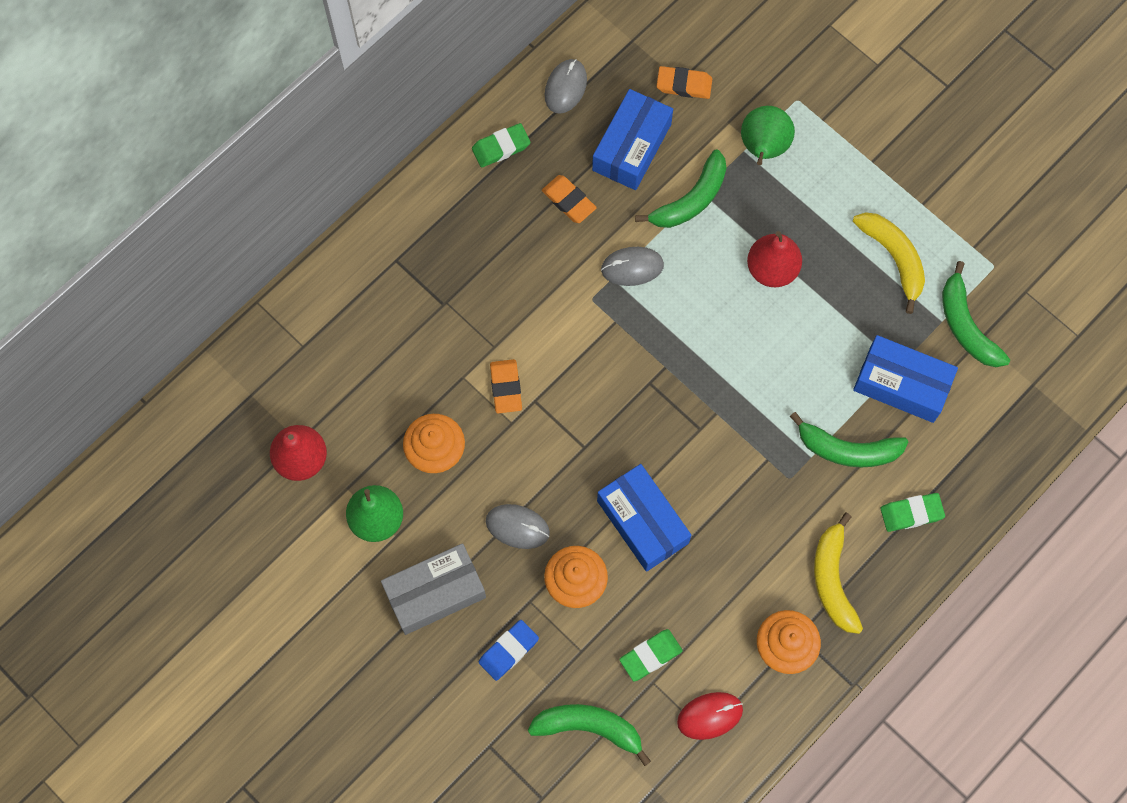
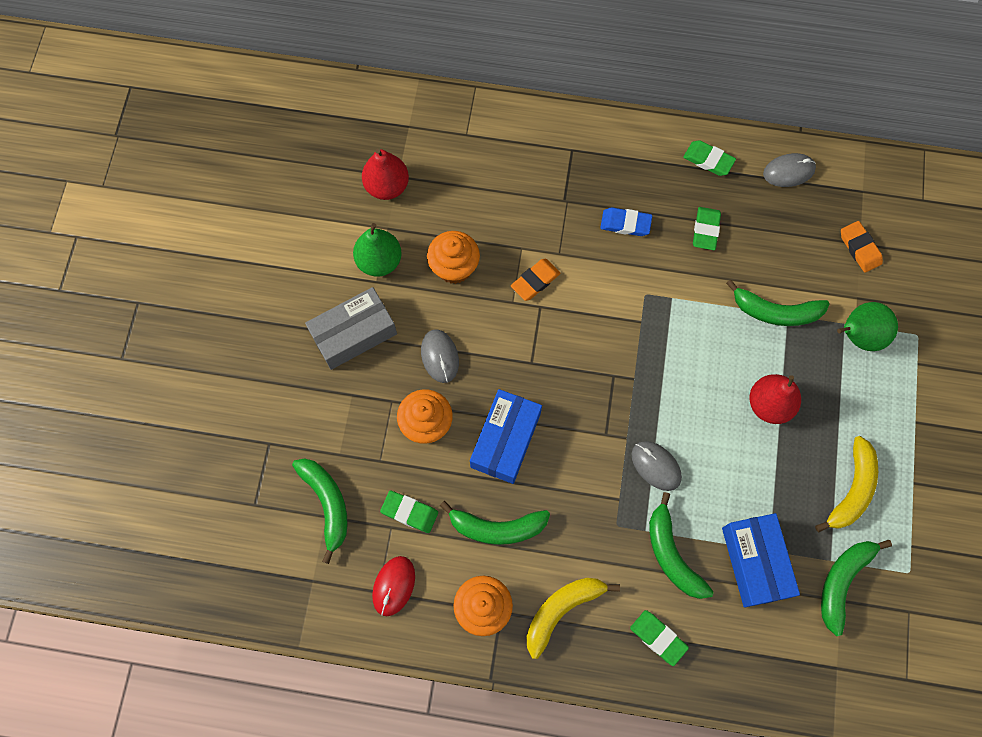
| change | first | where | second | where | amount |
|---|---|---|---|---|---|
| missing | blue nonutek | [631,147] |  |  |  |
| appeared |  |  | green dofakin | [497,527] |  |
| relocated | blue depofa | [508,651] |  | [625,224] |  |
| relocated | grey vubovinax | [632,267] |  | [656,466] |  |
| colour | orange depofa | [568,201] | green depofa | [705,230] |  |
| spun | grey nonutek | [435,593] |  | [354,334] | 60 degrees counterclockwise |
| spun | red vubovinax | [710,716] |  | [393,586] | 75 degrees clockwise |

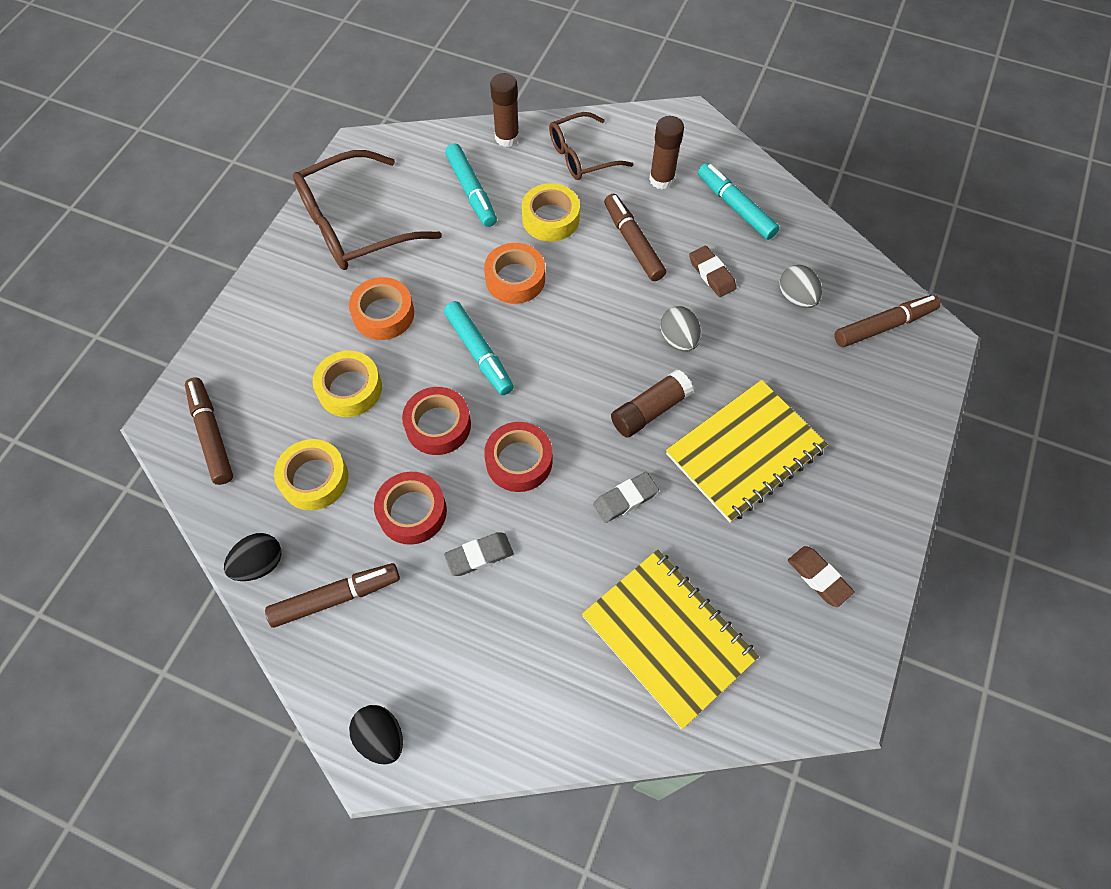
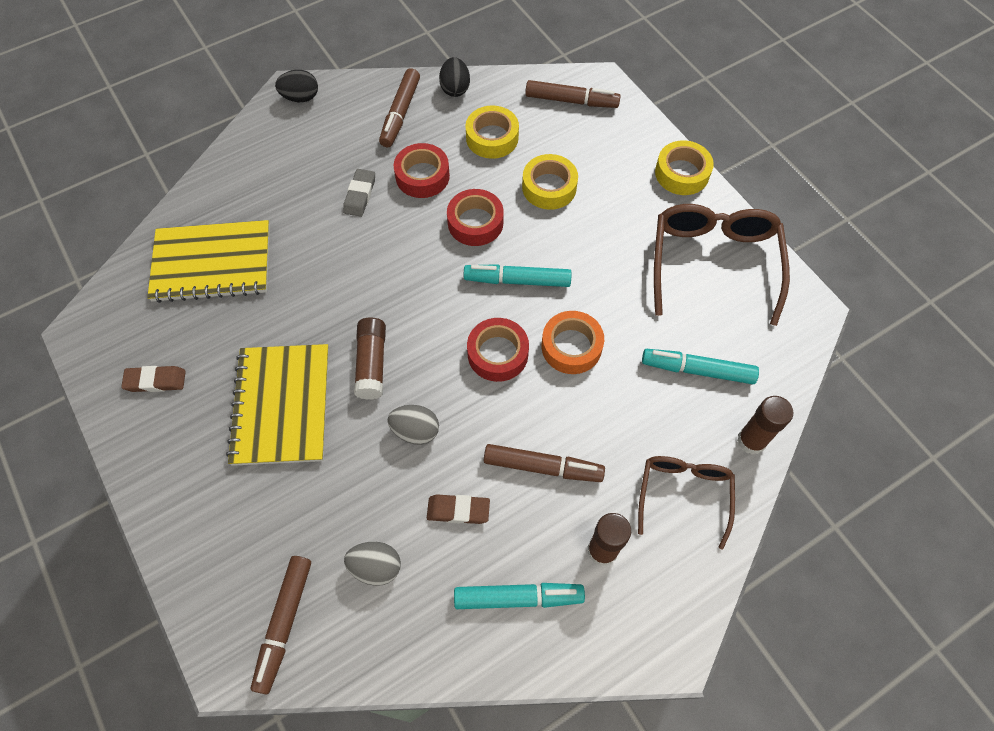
| change | first | where | second | where | amount |
|---|---|---|---|---|---|
| missing | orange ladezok | [383,314] |  |  |  |
| missing | grey depofa | [625,499] |  |  |  |
| relocated | red ladezok | [519,461] |  | [498,354] |  |
| relocated | yellow ladezok | [550,218] |  | [682,173] |  |

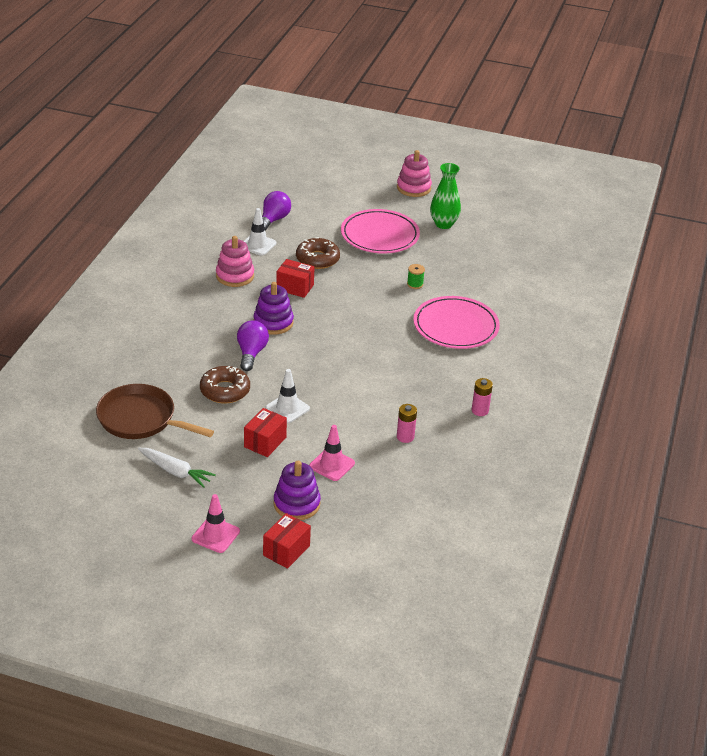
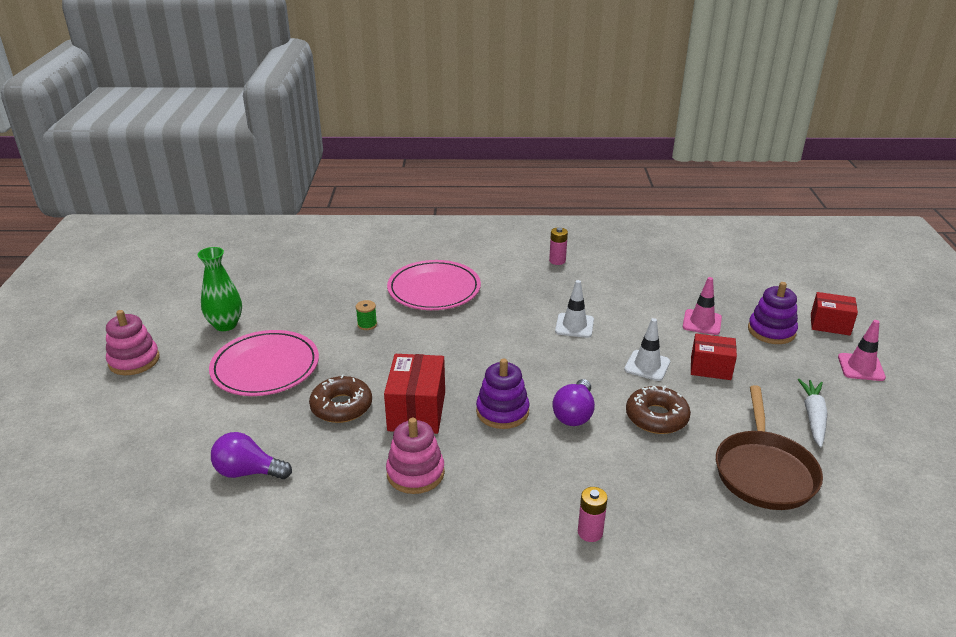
| change | first | where | second | where | amount |
|---|---|---|---|---|---|
| relocated | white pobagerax | [258,245] |  | [574,326] |  |
| relocated | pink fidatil | [405,437] |  | [590,532] |  |
| spun | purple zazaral | [251,353] |  | [574,414] | 60 degrees counterclockwise |
| size | red nonutek | [295,287] |  | [417,411] | x1.51 |

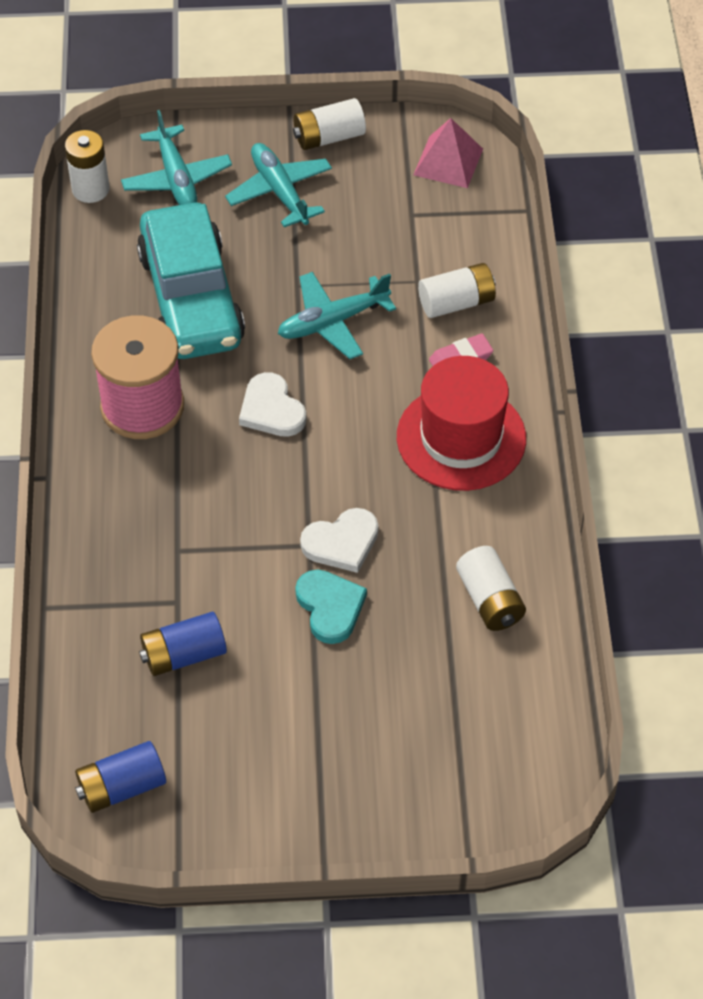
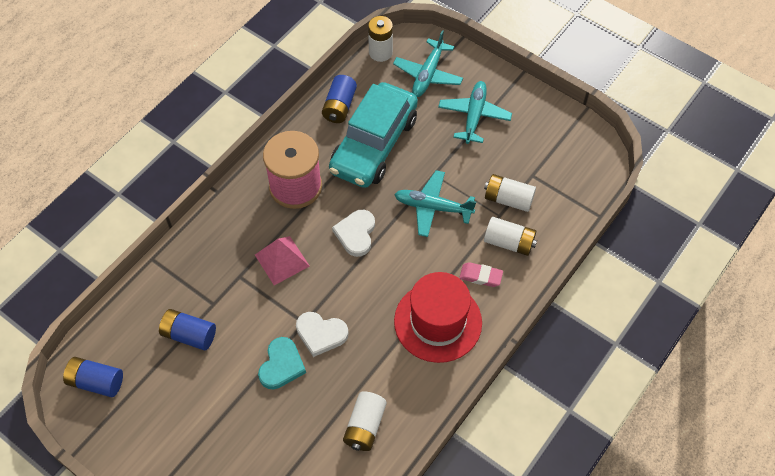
| change | first | where | second | where | amount |
|---|---|---|---|---|---|
| appeared |  |  | blue fidatil | [339,106] |  |
| relocated | white fidatil | [329,137] |  | [508,199] |  |
| relocated | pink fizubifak | [448,161] |  | [282,260] |  |

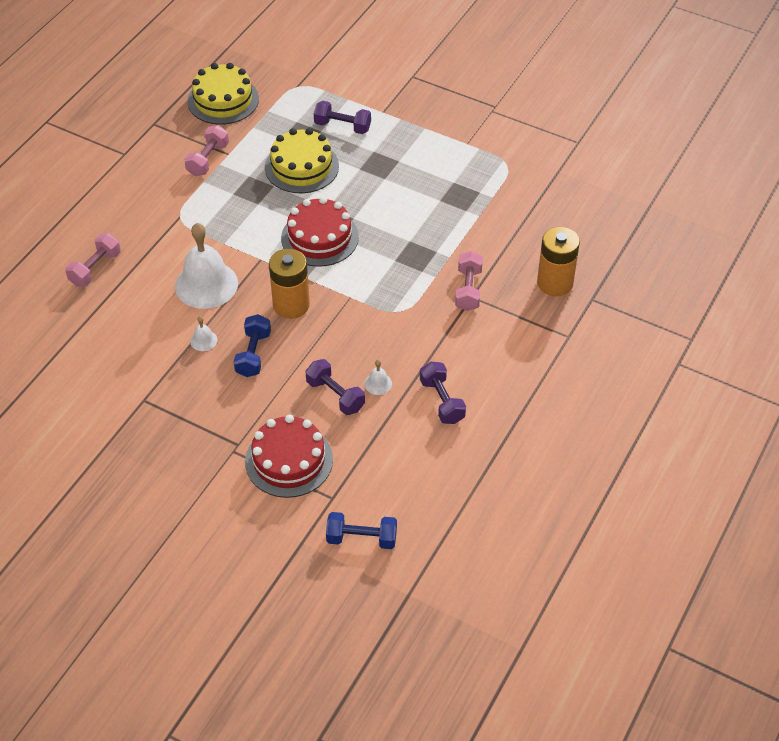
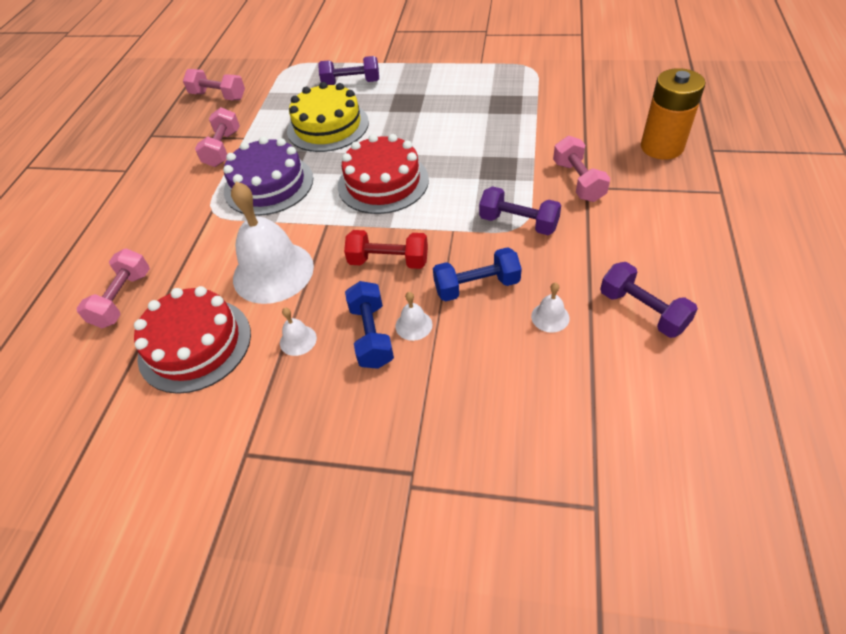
| change | first | where | second | where | amount |
|---|---|---|---|---|---|
| appeared |  |  | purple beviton | [268,184] |  |
| appeared |  |  | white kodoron | [413,325] |  |
| relocated | red beviton | [289,460] |  | [195,344] |  |
| relocated | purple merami | [335,395] |  | [518,223] |  |
| relocated | blue merami | [361,538] |  | [476,286] |  |
| exchanged | yellow beviton | [223,100] | pink merami | [218,96] |  |
| exchanged | orange fidatil | [291,305] | red merami | [388,261] |  |

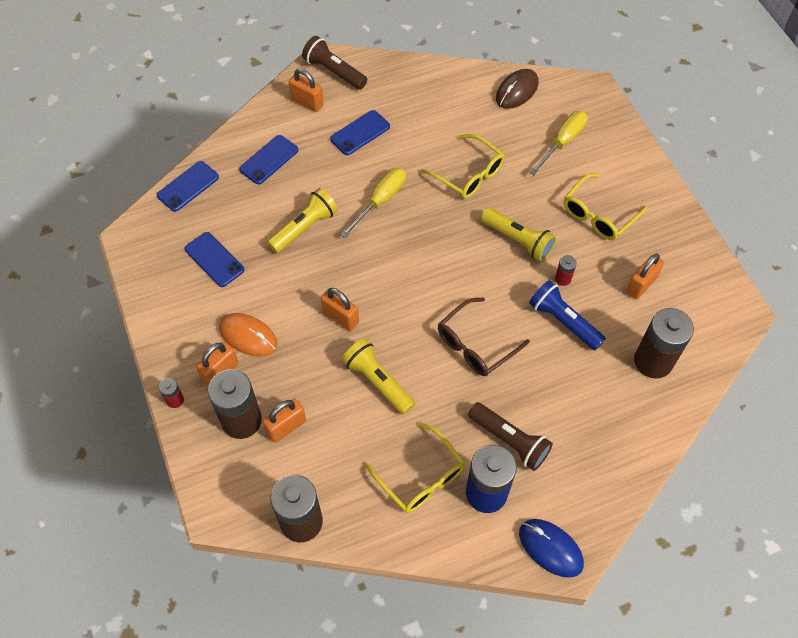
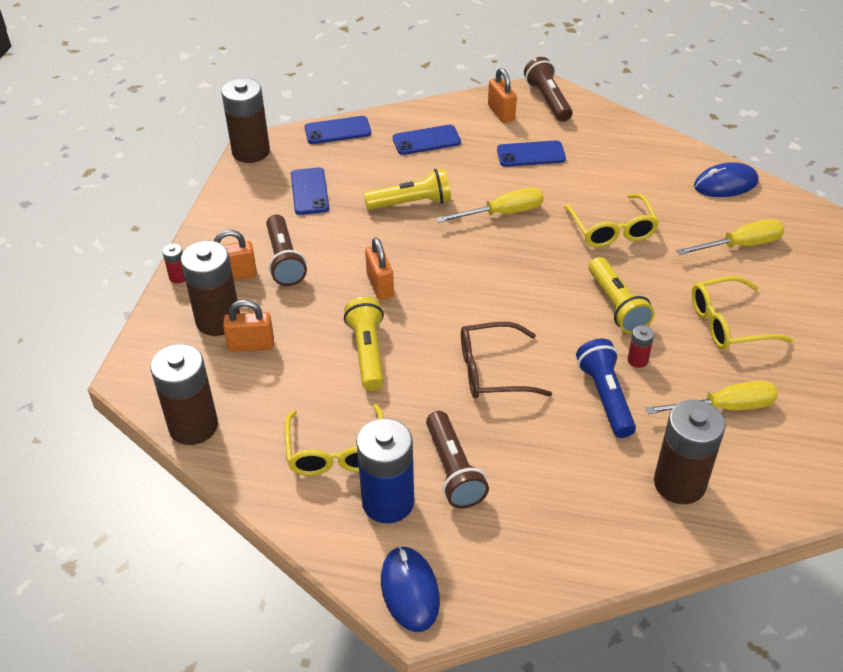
| change | first | where | second | where | amount |
|---|---|---|---|---|---|
| appeared |  |  | brown fidatil | [251,152] |  |
| exchanged | orange vubovinax | [248,336] | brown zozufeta | [284,260] |  |
| exchanged | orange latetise | [641,285] | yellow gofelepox | [725,407] |  |
| colour | brown vubovinax | [517,91] | blue vubovinax | [725,184] |  |

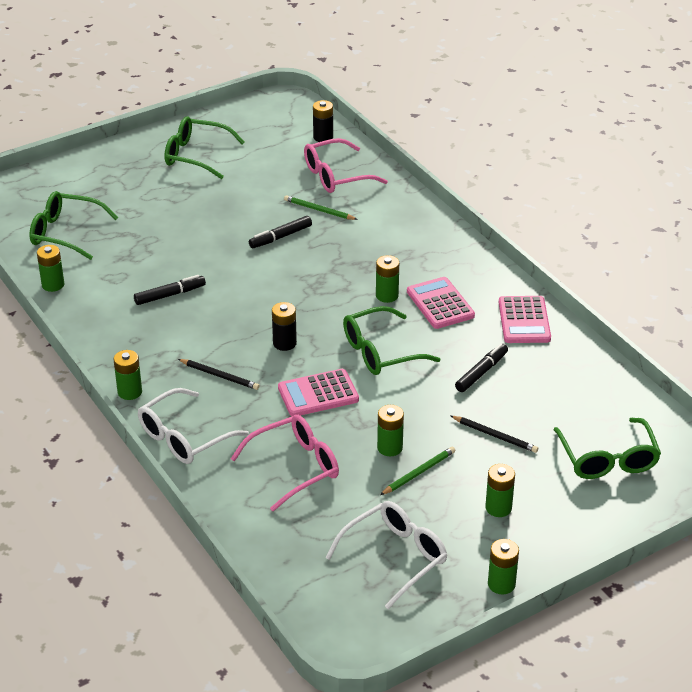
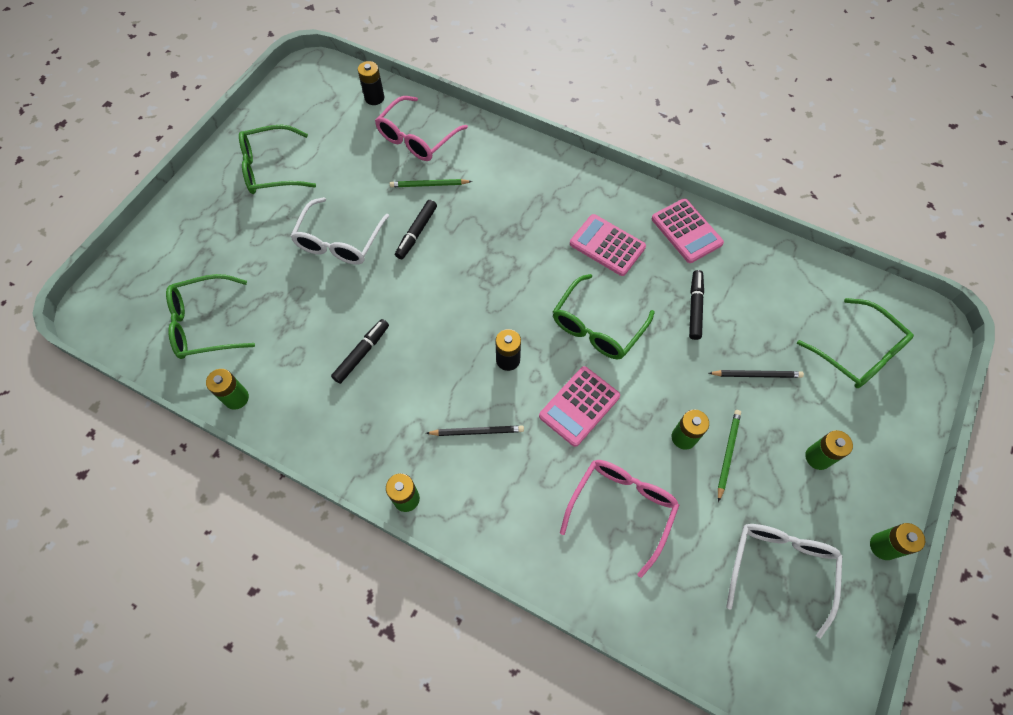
| change | first | where | second | where | amount |
|---|---|---|---|---|---|
| missing | green fidatil | [387,295] |  |  |  |
| relocated | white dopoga | [184,437] |  | [339,241] |  |

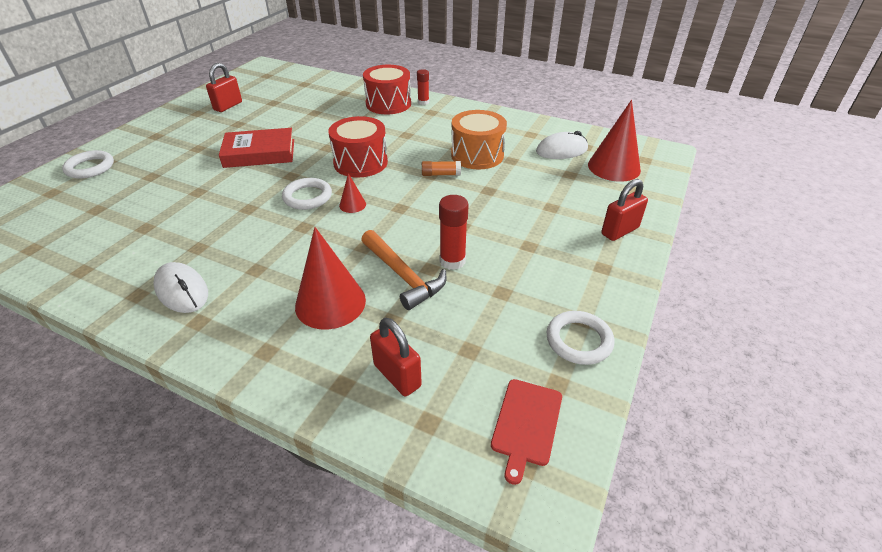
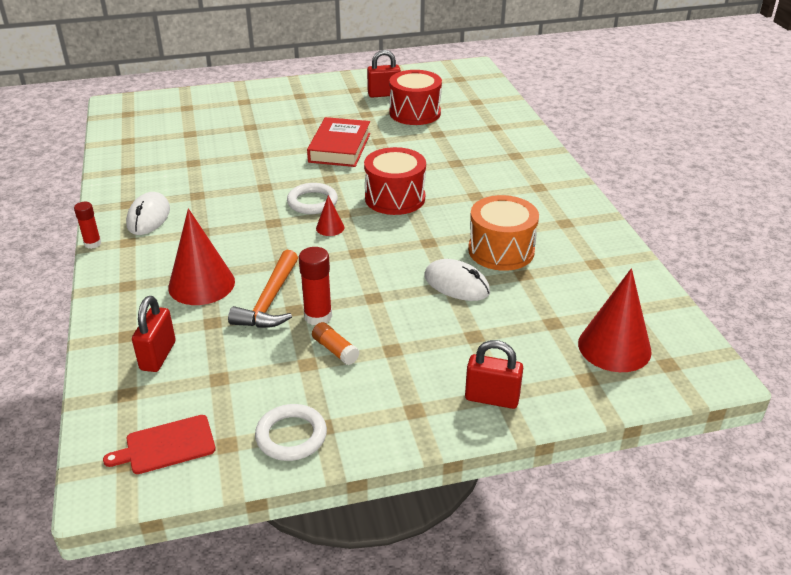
| change | first | where | second | where | amount |
|---|---|---|---|---|---|
| missing | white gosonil | [90,167] |  |  |  |
| relocated | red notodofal | [388,104] |  | [415,113] |  |
| relocated | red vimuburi | [423,102] |  | [92,243] |  |
| relocated | orange vimuburi | [441,174] |  | [335,350] |  |
| relocated | white vubovinax | [561,150] |  | [456,284] |  |
| spun | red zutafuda | [259,153] |  | [340,148] | 60 degrees clockwise |

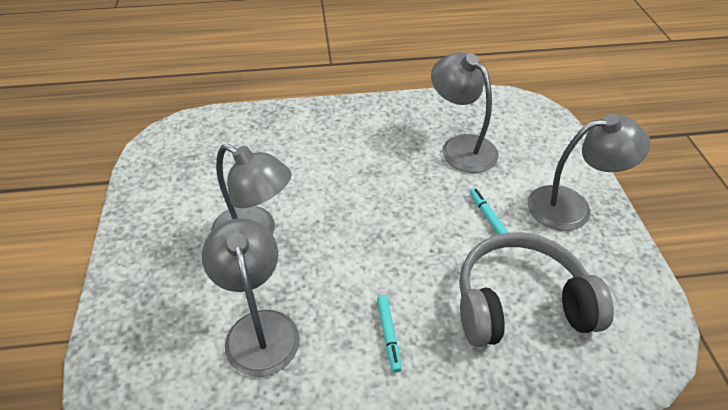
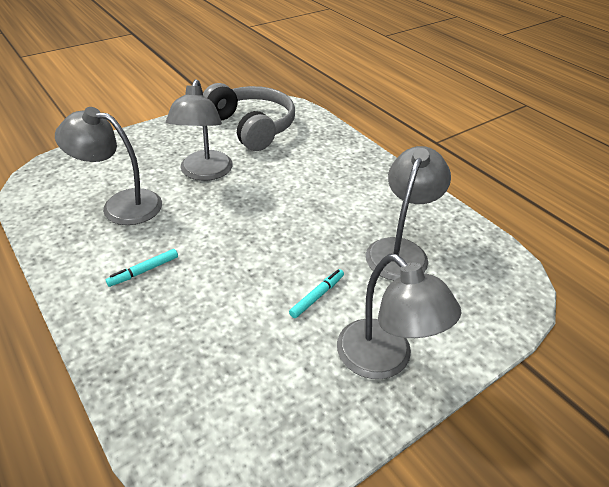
| change | first | where | second | where | amount |
|---|---|---|---|---|---|
| relocated | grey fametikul | [520,304] |  | [251,127] |  |
| spun | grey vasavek | [259,328] |  | [121,205] | 120 degrees counterclockwise |

